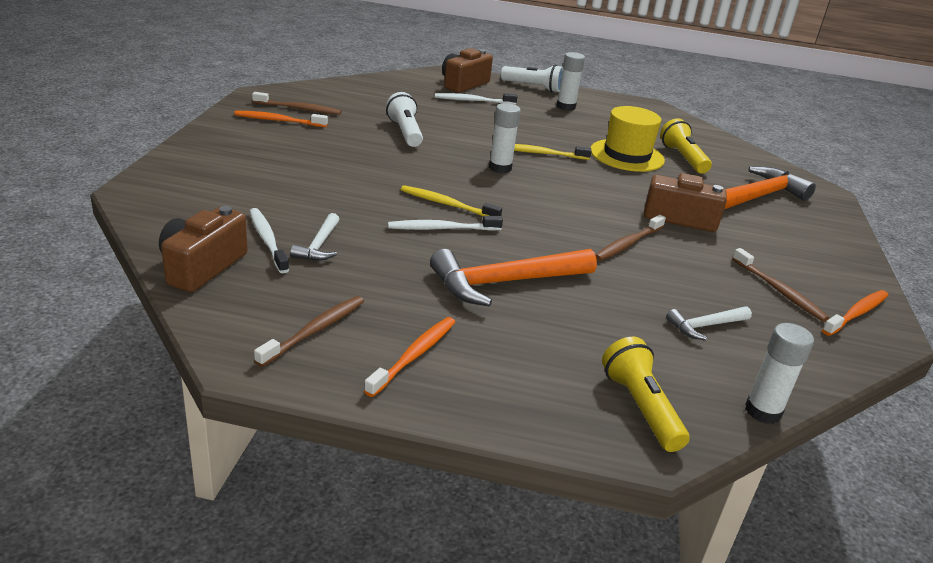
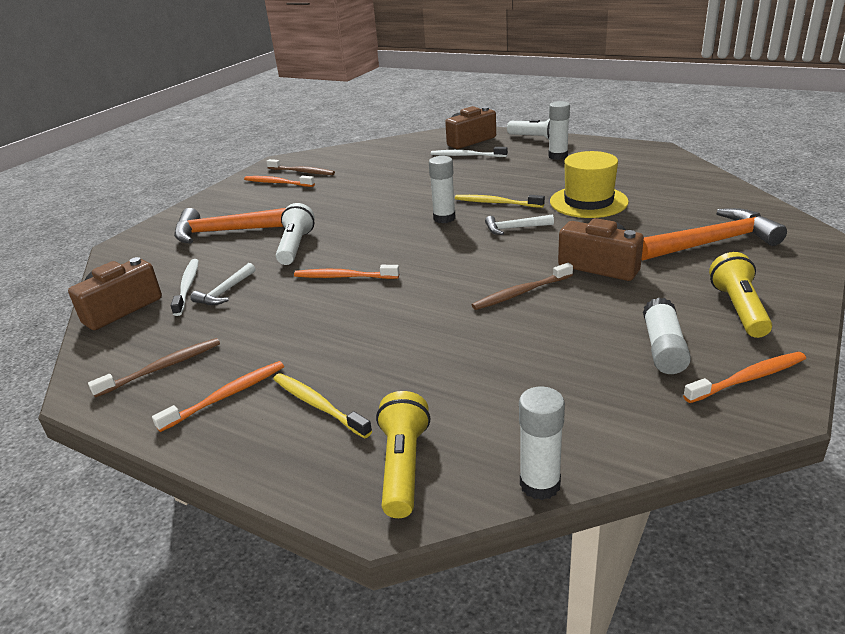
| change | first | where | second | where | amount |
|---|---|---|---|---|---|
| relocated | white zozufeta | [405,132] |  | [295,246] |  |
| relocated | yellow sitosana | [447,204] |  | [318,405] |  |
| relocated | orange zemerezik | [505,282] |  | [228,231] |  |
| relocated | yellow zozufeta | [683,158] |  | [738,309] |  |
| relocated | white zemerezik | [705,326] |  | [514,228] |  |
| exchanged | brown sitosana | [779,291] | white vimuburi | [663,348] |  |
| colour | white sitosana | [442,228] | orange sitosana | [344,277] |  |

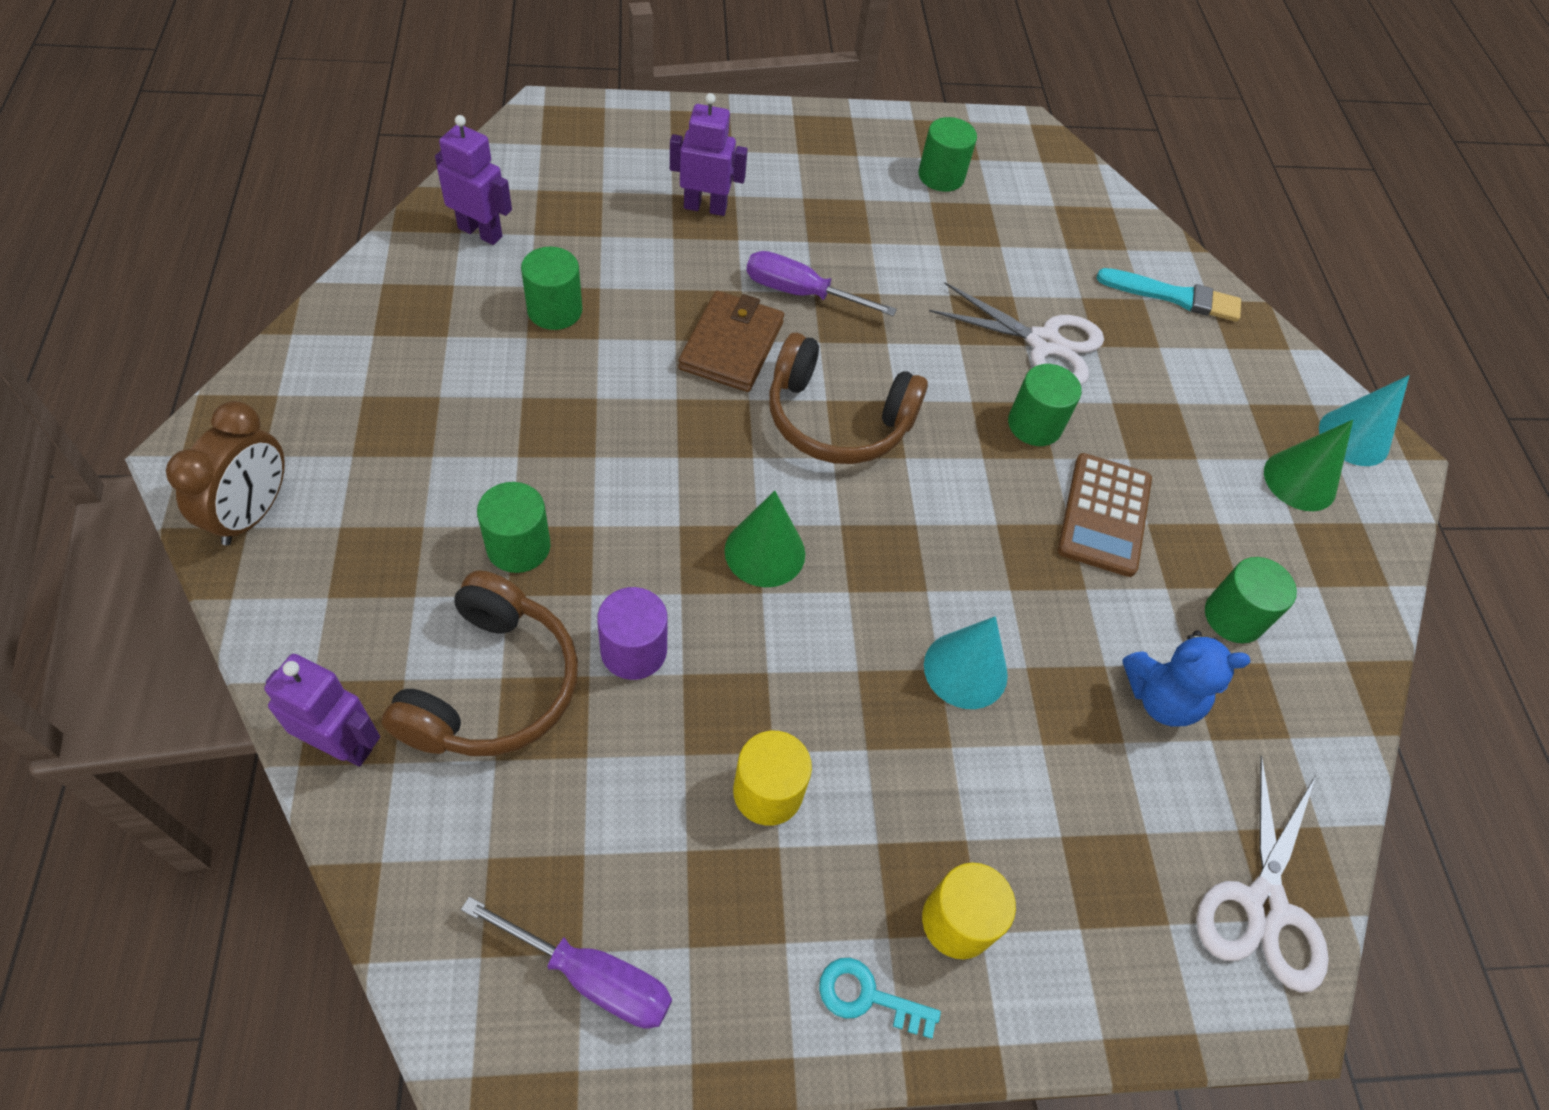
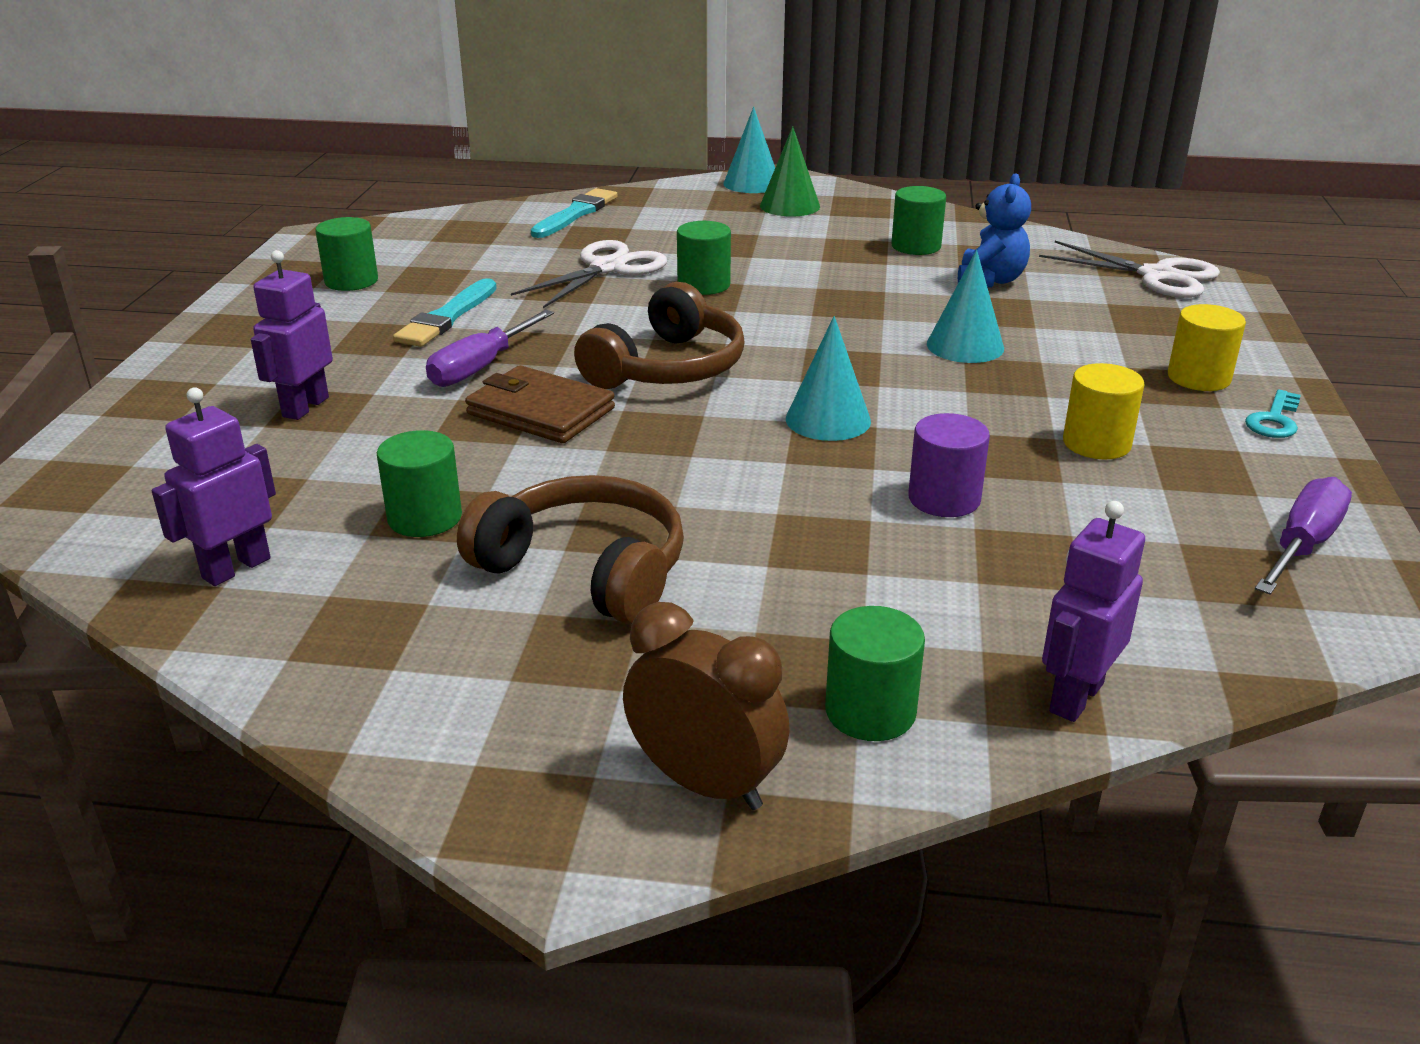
| change | first | where | second | where | amount |
|---|---|---|---|---|---|
| missing | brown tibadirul | [1104,515] |  |  |  |
| appeared |  |  | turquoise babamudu | [447,317] |  |
| relocated | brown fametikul | [492,686] |  | [585,570] |  |
| relocated | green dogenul | [518,546] |  | [870,711] |  |
| colour | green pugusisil | [765,552] | turquoise pugusisil | [828,420] |  |

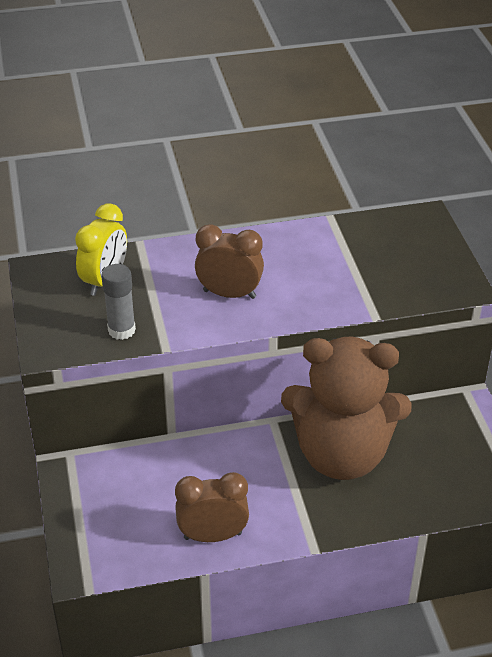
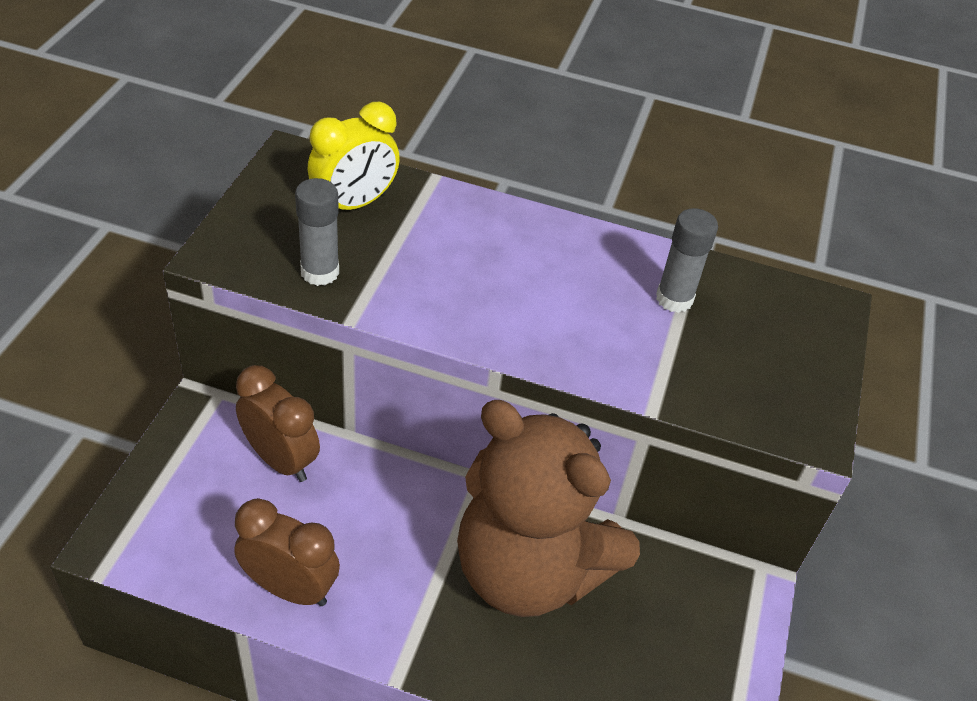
| change | first | where | second | where | amount |
|---|---|---|---|---|---|
| appeared |  |  | grey vimuburi | [674,299] |  |
| relocated | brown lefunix | [229,294] |  | [280,460] |  |

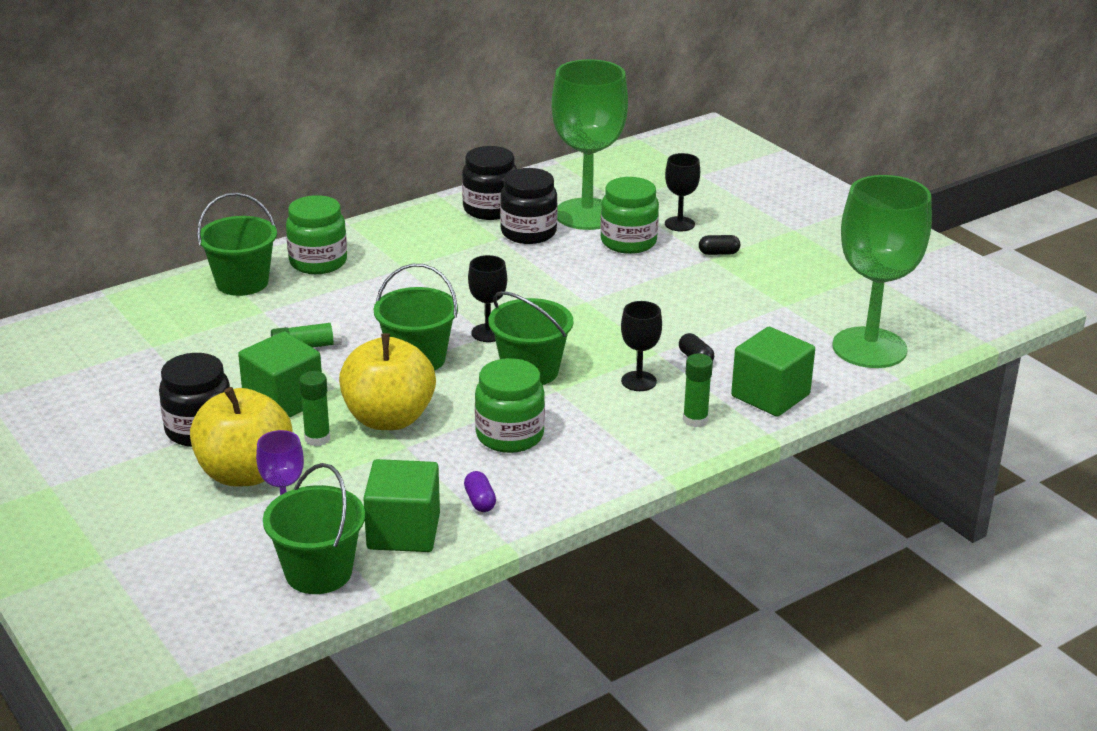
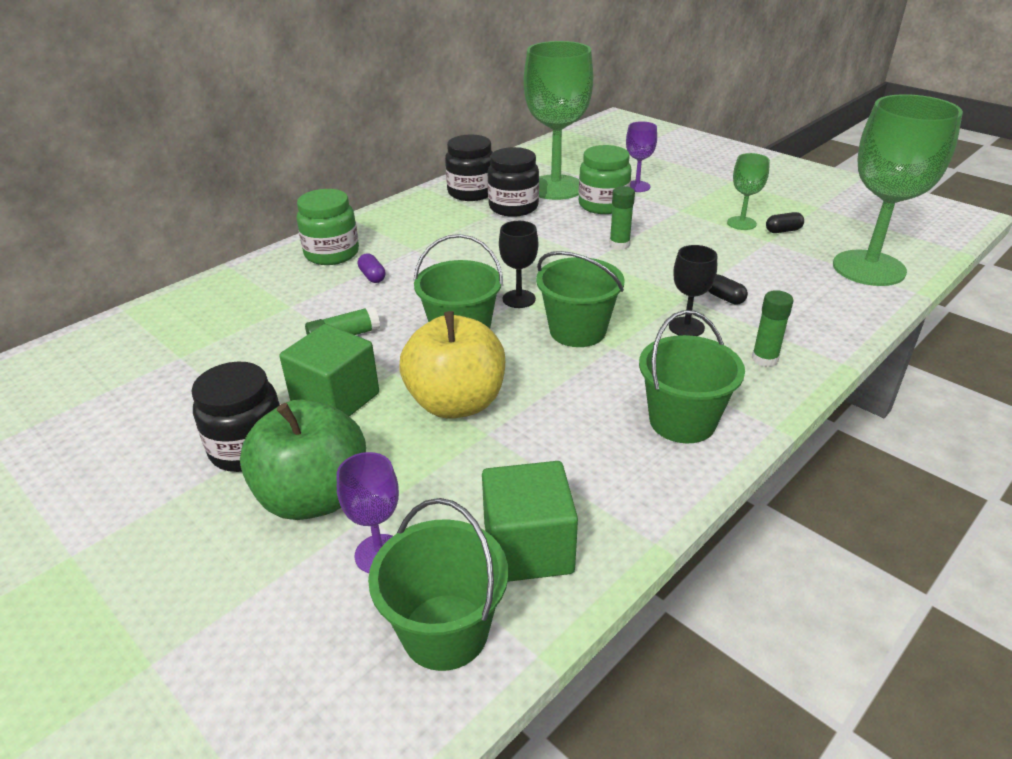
| change | first | where | second | where | amount |
|---|---|---|---|---|---|
| missing | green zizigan | [509,435] |  |  |  |
| missing | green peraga | [770,395] |  |  |  |
| appeared |  |  | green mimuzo | [741,223] |  |
| relocated | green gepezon | [242,282] |  | [682,421] |  |
| relocated | green vimuburi | [317,438] |  | [619,244] |  |
| relocated | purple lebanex | [480,501] |  | [372,276] |  |
| relocated | black lebanex | [718,253] |  | [783,231] |  |
| colour | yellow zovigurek | [245,473] | green zovigurek | [314,497] |  |
| colour | black mimuzo | [679,224] | purple mimuzo | [637,186] |  |

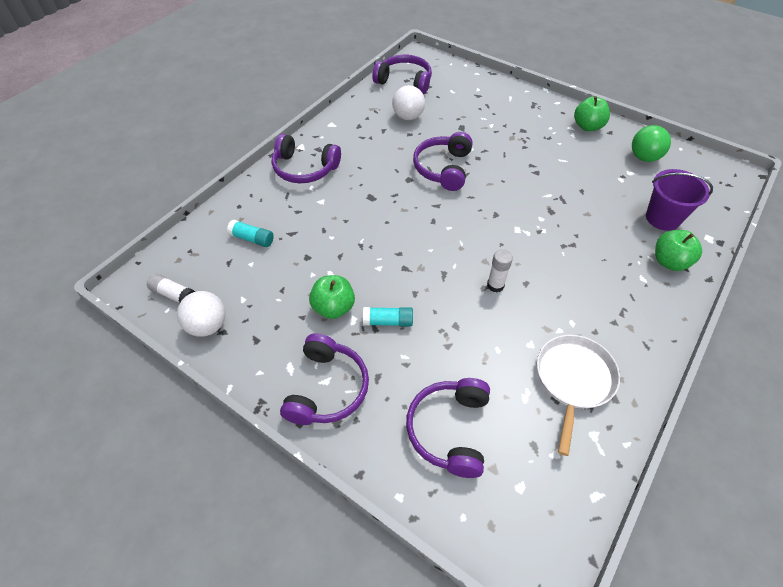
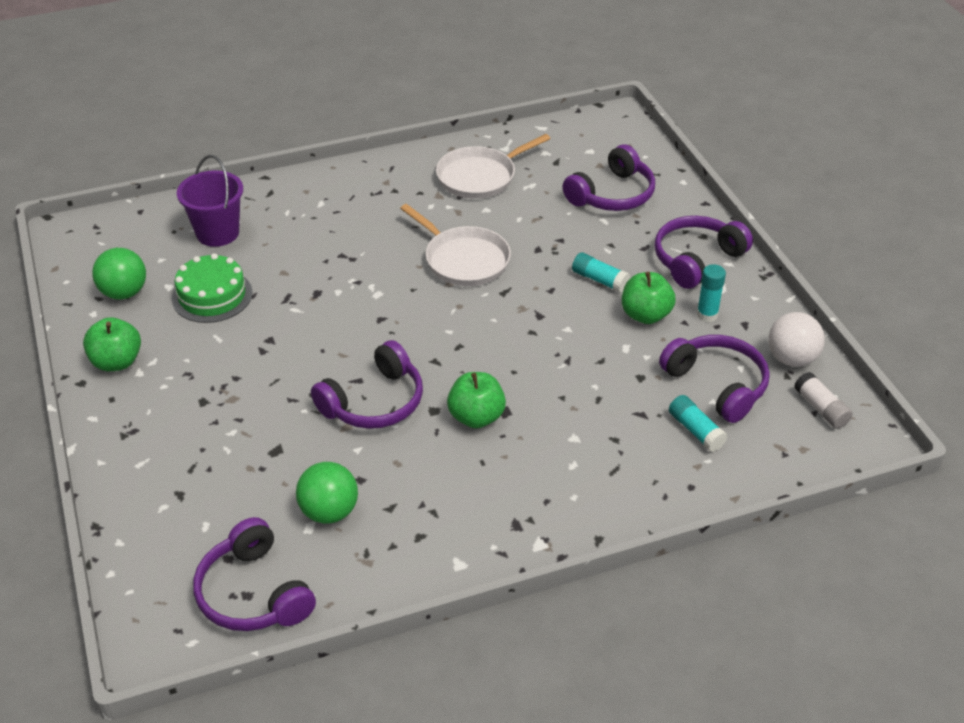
| change | first | where | second | where | amount |
|---|---|---|---|---|---|
| appeared |  |  | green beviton | [212,296] |  |
| appeared |  |  | turquoise vimuburi | [707,315] |  |
| relocated | purple fametikul | [304,168] |  | [717,385] |  |
| relocated | green zovigurek | [669,262] |  | [476,417] |  |
| exchanged | white vimuburi | [495,285] | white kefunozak | [464,260] |  |
| colour | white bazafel | [408,117] | green bazafel | [329,512] |  |

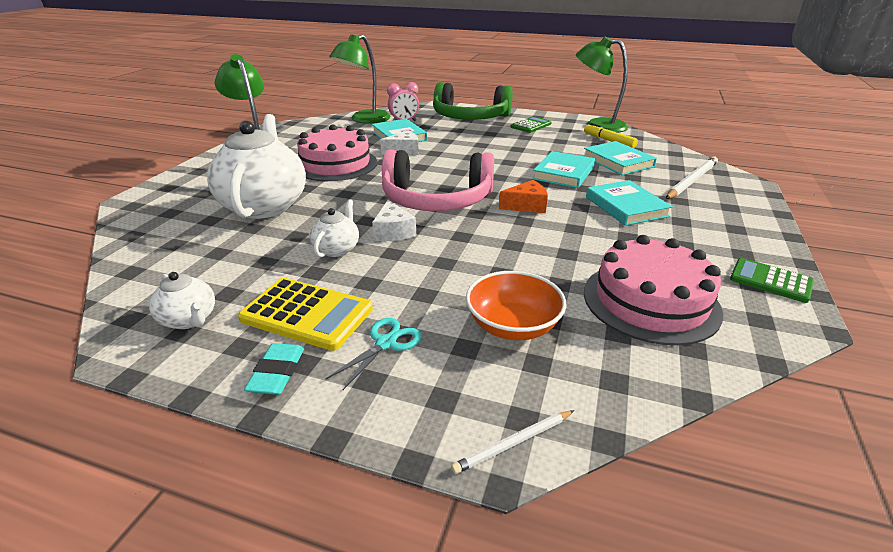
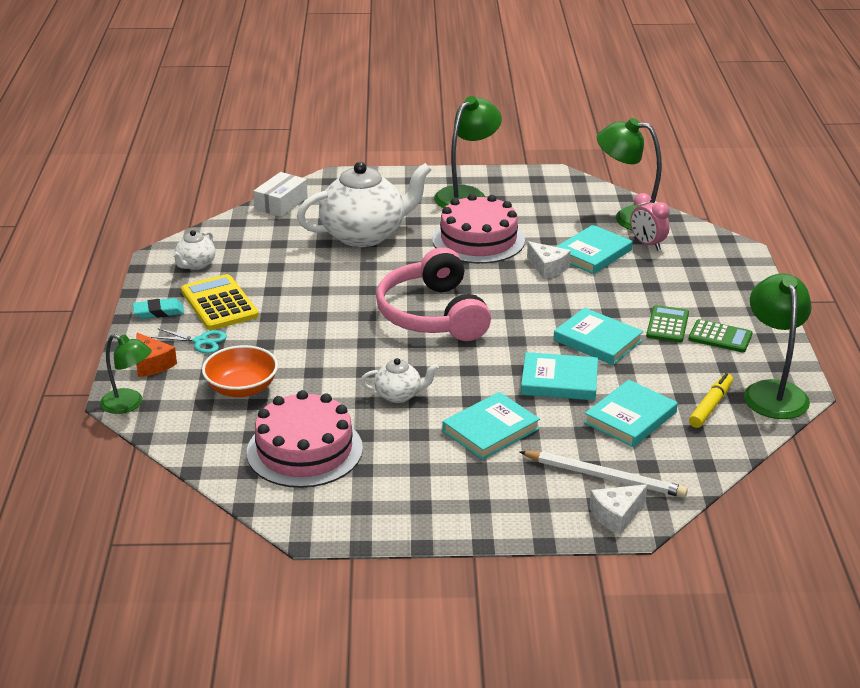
| change | first | where | second | where | amount |
|---|---|---|---|---|---|
| missing | green fametikul | [470,118] |  |  |  |
| appeared |  |  | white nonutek | [281,203] |  |
| appeared |  |  | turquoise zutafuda | [597,340] |  |
| relocated | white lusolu | [337,249] |  | [399,395] |  |
| relocated | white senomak | [393,231] |  | [616,515] |  |
| relocated | orange senomak | [526,206] |  | [152,364] |  |
| relocated | green tibadirul | [770,281] |  | [667,325] |  |
| exchanged | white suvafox | [513,443] | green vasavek | [129,404] |  |
| spun | yellow tibadirul | [307,314] |  | [219,303] | 150 degrees clockwise |

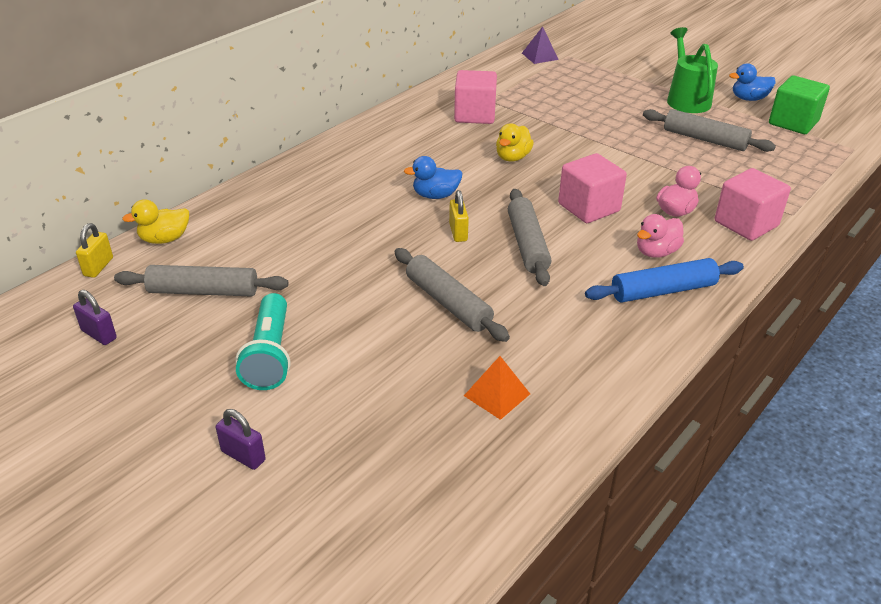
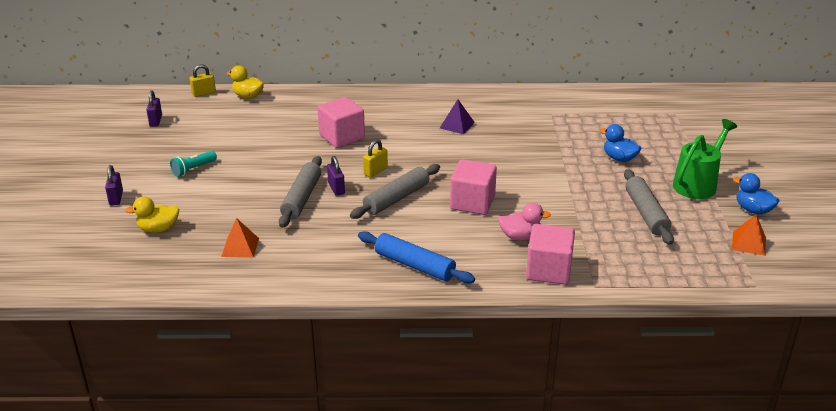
| change | first | where | second | where | amount |
|---|---|---|---|---|---|
| missing | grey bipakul | [203,291] |  |  |  |
| missing | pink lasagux | [656,252] |  |  |  |
| appeared |  |  | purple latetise | [336,188] |  |
| relocated | blue lasagux | [435,195] |  | [619,158] |  |
| relocated | pink peraga | [474,115] |  | [342,137] |  |
| relocated | yellow lasagux | [512,157] |  | [158,229] |  |
| relocated | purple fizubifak | [540,56] |  | [457,125] |  |
| exchanged | green peraga | [793,123] | orange fizubifak | [749,243] |  |
| size | turquoise zozufeta | [270,355] |  | [193,169] | x0.62 |

